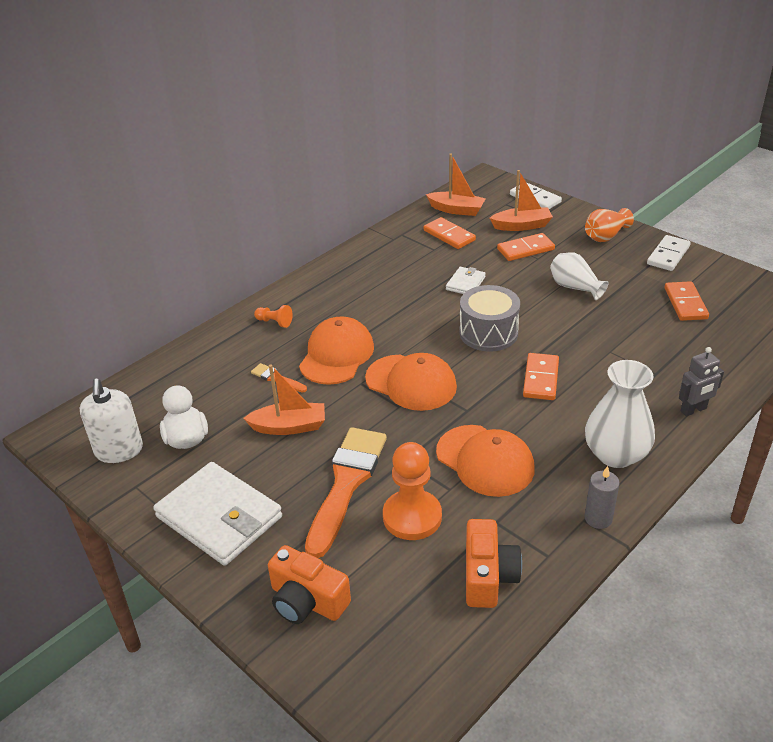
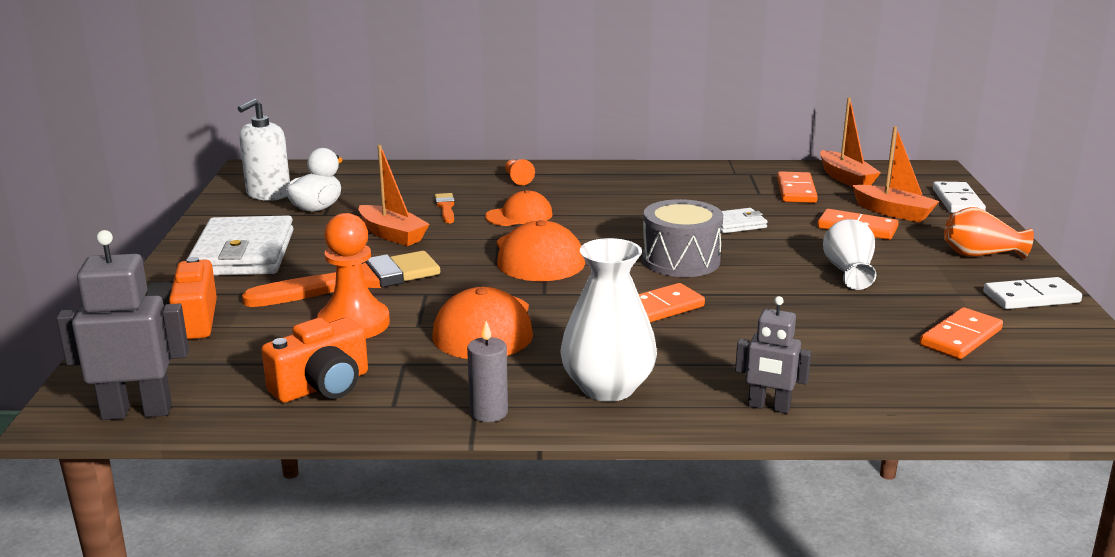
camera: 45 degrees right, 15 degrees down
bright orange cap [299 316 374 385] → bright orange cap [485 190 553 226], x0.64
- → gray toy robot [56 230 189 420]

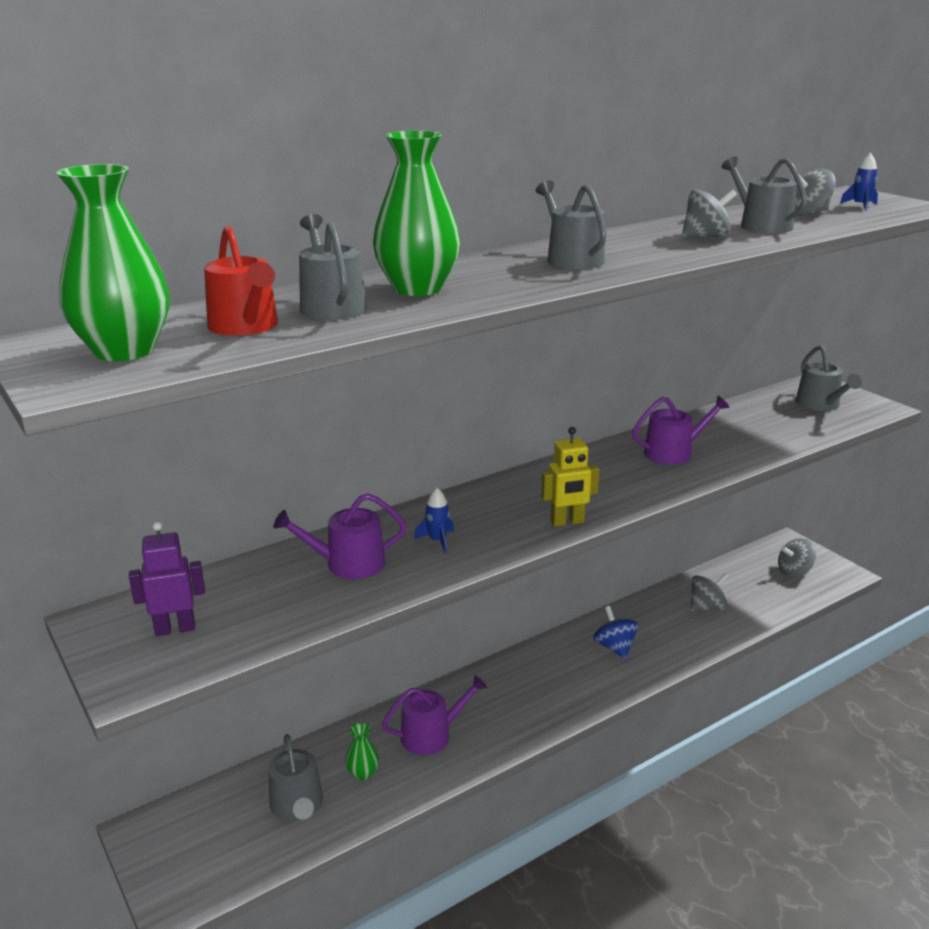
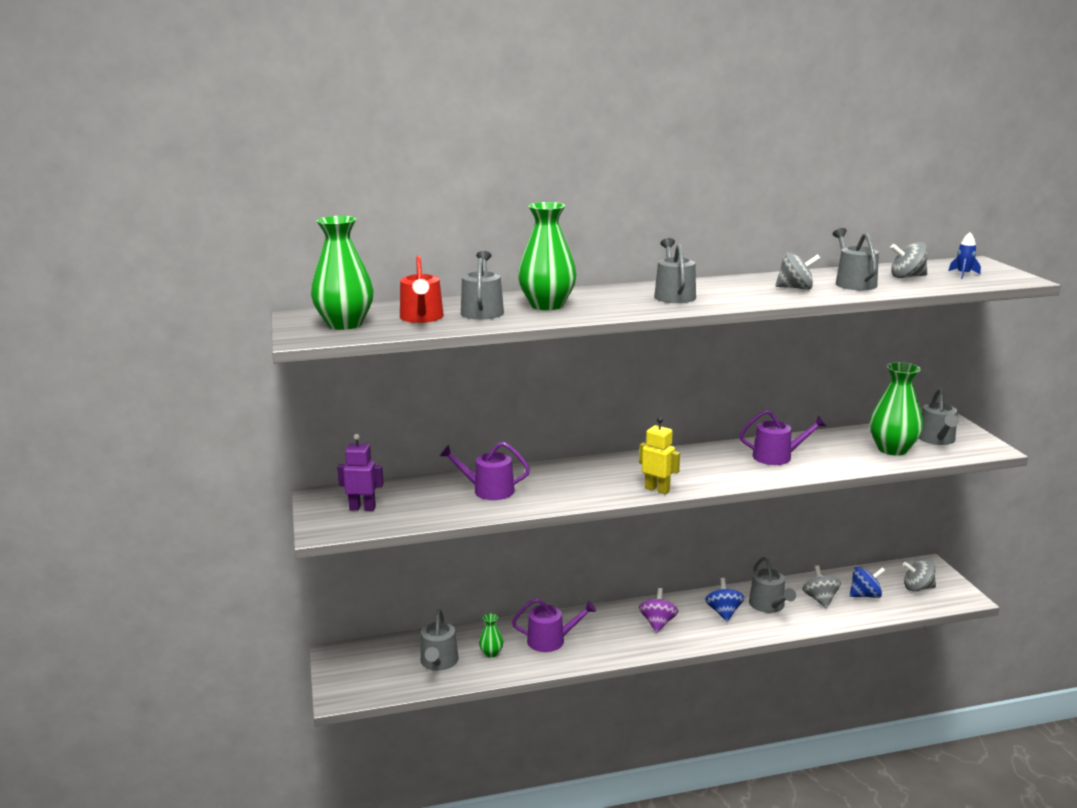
camera: 20 degrees right, 5 degrees down
blue spaceship [414 488 454 553] → -
yellow toy robot [541 427 600 527] → yellow toy robot [639 417 680 494], 150 degrees counterclockwise
gray spinning top [690 573 729 612] → gray spinning top [802 565 841 608], 90 degrees counterclockwise
- → royal purple spinning top [639 588 678 633]
- → gray watering can [749 557 796 613]
- → blue spinning top [850 567 886 598]
- → emerald flower vase [869 362 923 456]

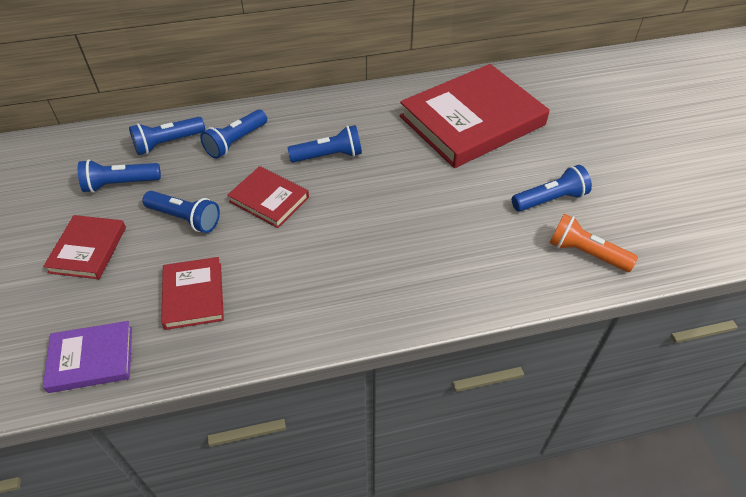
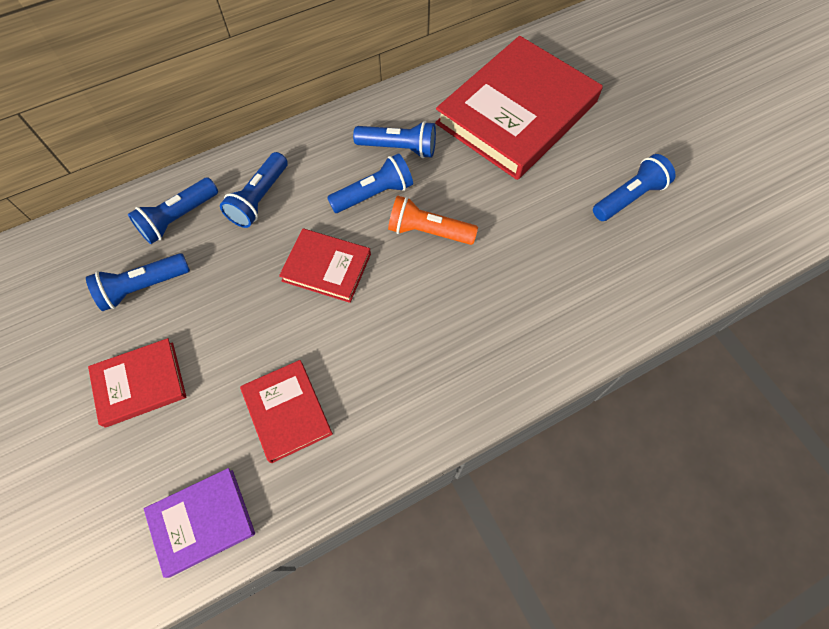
camera: 15 degrees left, 15 degrees up
crimson hardcover [43 215 126 279] → crimson hardcover [88 338 186 428], 75 degrees clockwise
blue torch [142 191 220 233] → blue torch [353 121 436 158], moved
bright orange torch [549 214 638 272] → bright orange torch [388 195 478 245], moved

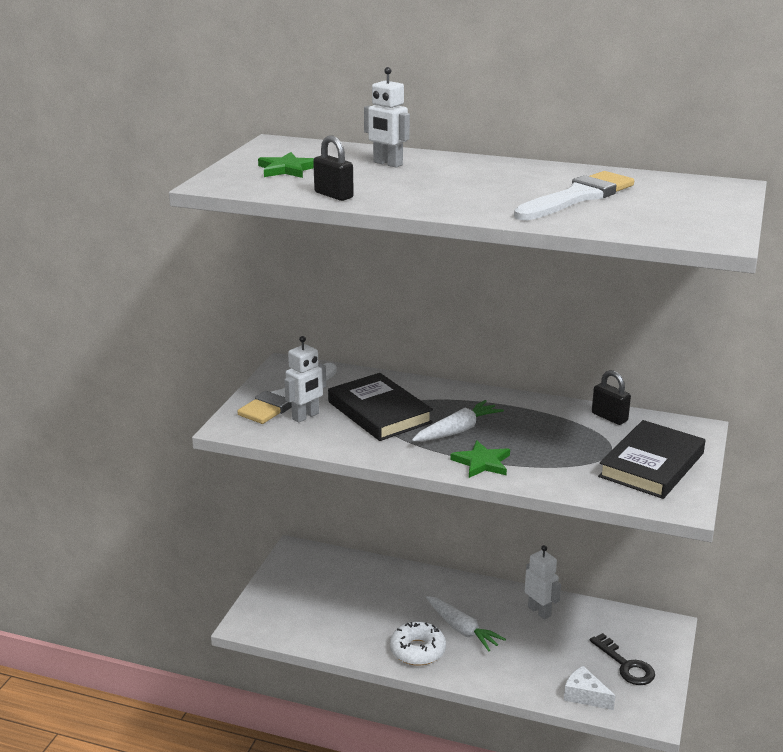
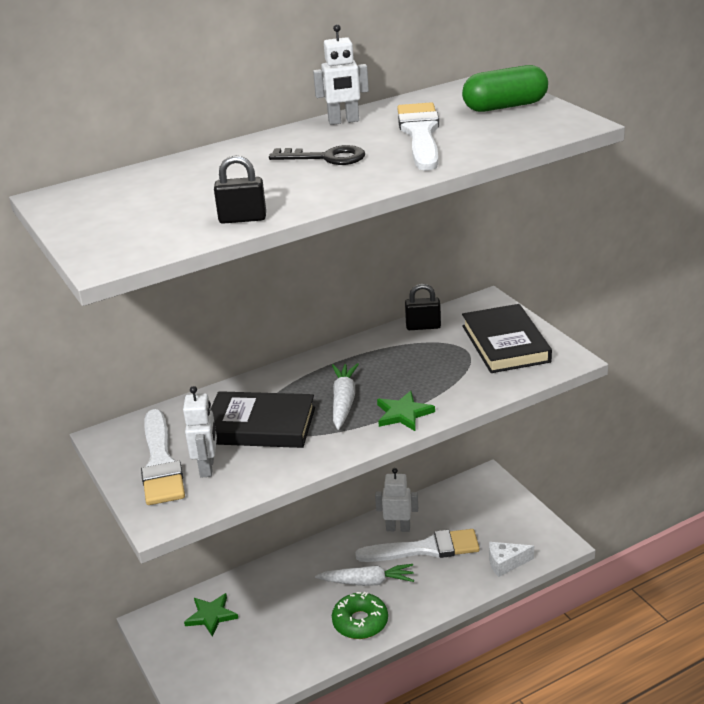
camera: 45 degrees left, 5 degrees up
emerald five-pointed star [258 152 314 178] → emerald five-pointed star [184 593 238 636], moved
pure white toy robot [364 67 410 168] → pure white toy robot [313 24 369 125], moved
pure white doughnut [390 622 446 666] → emerald doughnut [332 592 388 639]
black latchkey [590 633 655 685] → black latchkey [269 145 365 165], moved
- → pure white paint brush [355 529 480 562]
- → emerald pill [462 65 548 112]

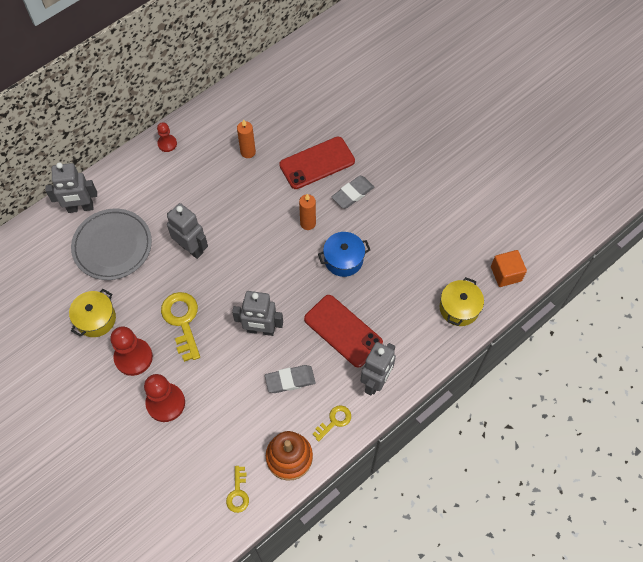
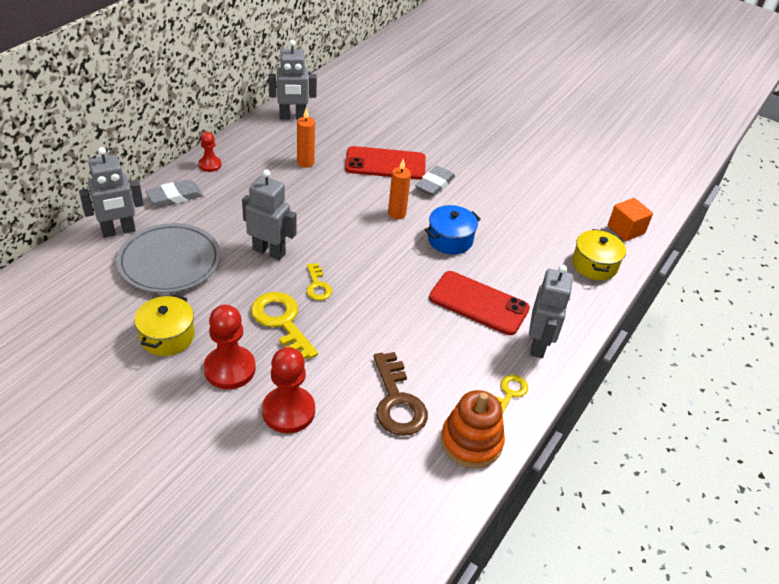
camera: 20 degrees left, 20 degrees down
yellow latchkey [226 466 249 513] → yellow latchkey [306 263 332 301], moved
gray toy robot [232 291 283 336] → gray toy robot [268 40 317 119], moved
gray pencil eraser [265 365 316 393] → gray pencil eraser [146 180 203 207], moved
crimson smartphone [279 137 355 189] → crimson smartphone [345 146 426 180], 45 degrees clockwise
- → dark brown latchkey [373 352 428 436]

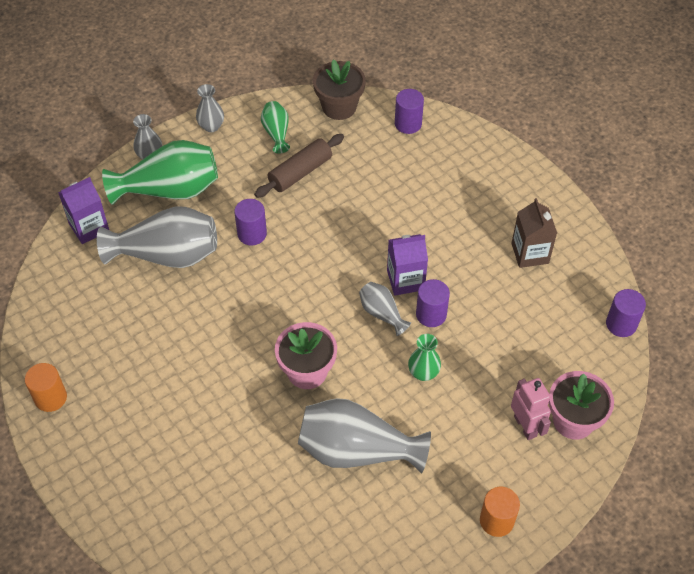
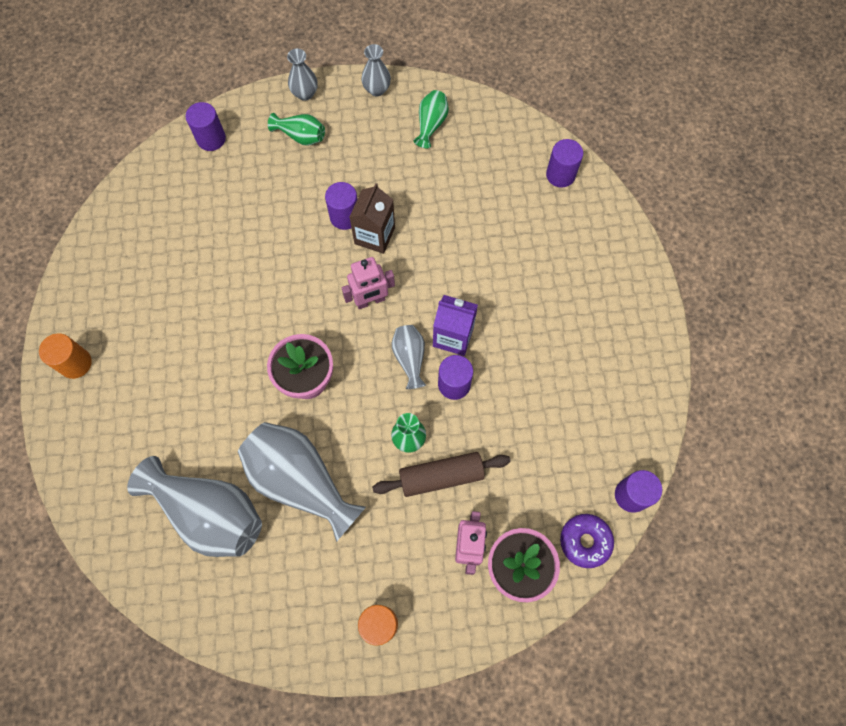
camera: 30 degrees right, 15 degrees up
bright orange cylinder [25 363 67 412] → bright orange cylinder [39 333 92 379], moved
royal purple carton [58 177 110 244] → royal purple cylinder [185 102 226 151]
gray flower vase [97 207 217 268] → gray flower vase [127 456 262 557], moved
emerald flower vase [102 140 218 205] → emerald flower vase [268 113 325 146], x0.50
dark brown rolling pin [254 134 344 198] → dark brown rolling pin [372 452 511 497], moved
dark brown plant pot [313 59 366 120] → -
dark brown carton [511 198 557 268] → dark brown carton [349 183 395 254], moved
- → pink toy robot [342 257 395 309]
- → royal purple doughnut [560 514 614 568]

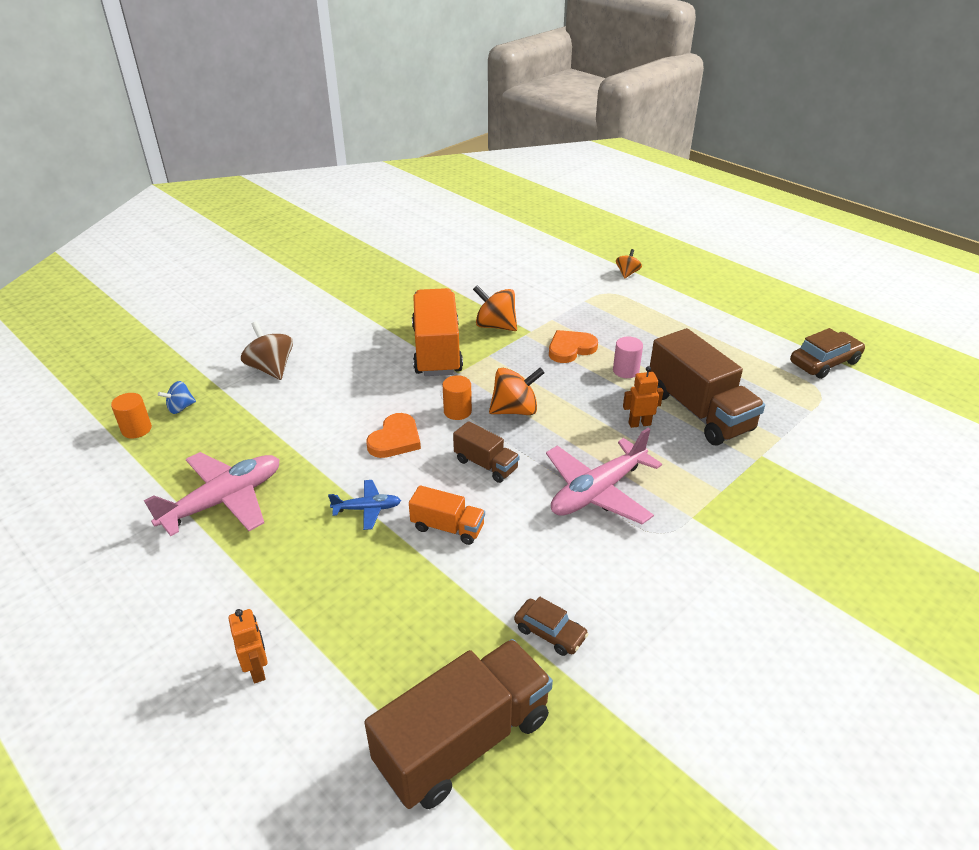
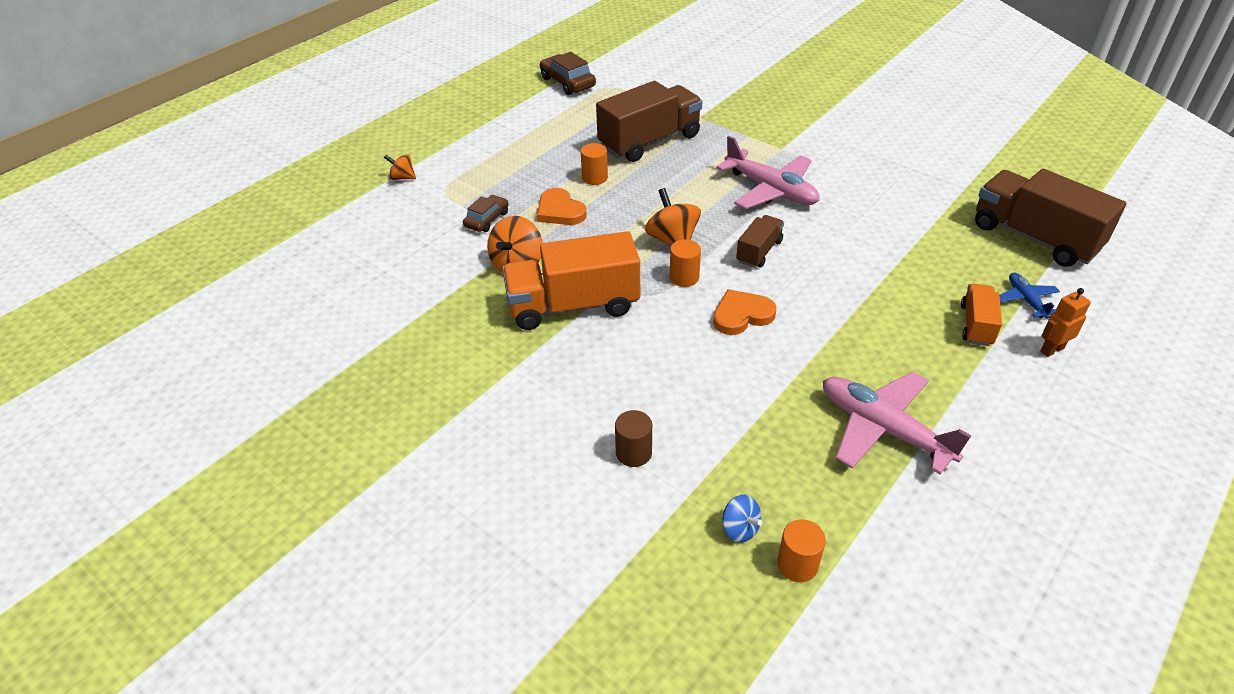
camera: 95 degrees left, 5 degrees up
dark brown spinning top [241 321 293 380] → dark brown cylinder [615 410 652 467]
blue toy plane [328 480 401 530] → blue toy plane [999 272 1060 318], moved
bright orange heart [366 413 421 458] → bright orange heart [713 289 776 335], 45 degrees counterclockwise
bright orange toy truck [409 485 485 545] → bright orange toy truck [961 283 1002 346], moved
dark brown car [514 596 588 656] → dark brown car [463 195 509 232], moved
pink cylinder [613 336 643 378] → bright orange cylinder [581 143 608 185]
bright orange toy robot [623 366 663 428] → -

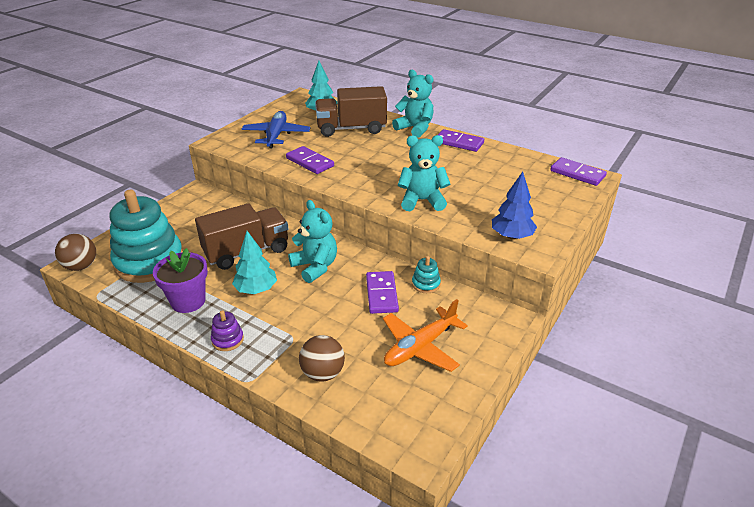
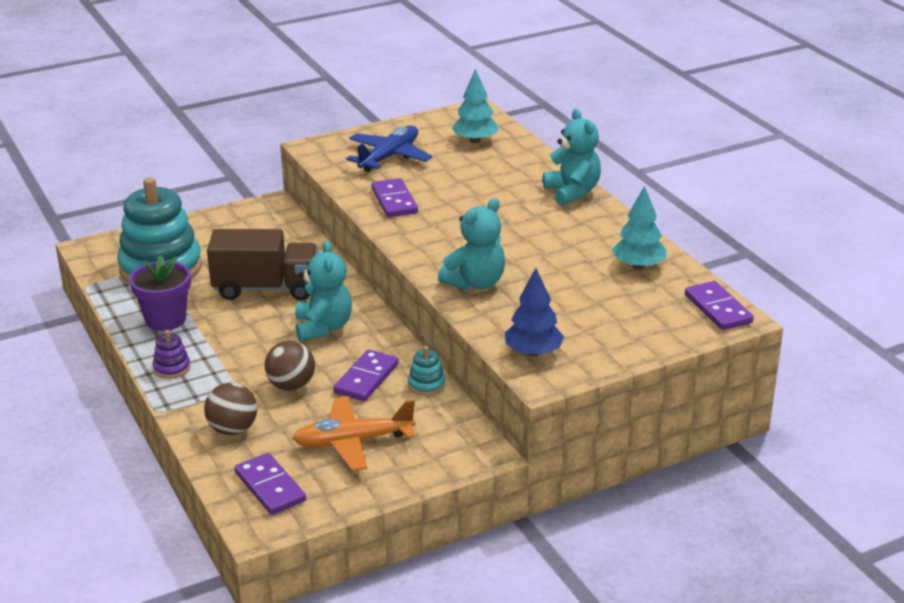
camera: 30 degrees right, 5 degrees down
dark brown ball [55 234 96 271] → dark brown ball [265 341 315 391], moved
turquoise toy tree [232 231 277 294] → turquoise toy tree [612 186 667 269], moved
dark brown toy truck [315 86 387 137] → -
turquoise teddy [398 135 450 211] → turquoise teddy [438 198 505 290], 105 degrees clockwise
royal purple domino tile [438 129 484 152] → royal purple domino tile [235 453 306 515], moved

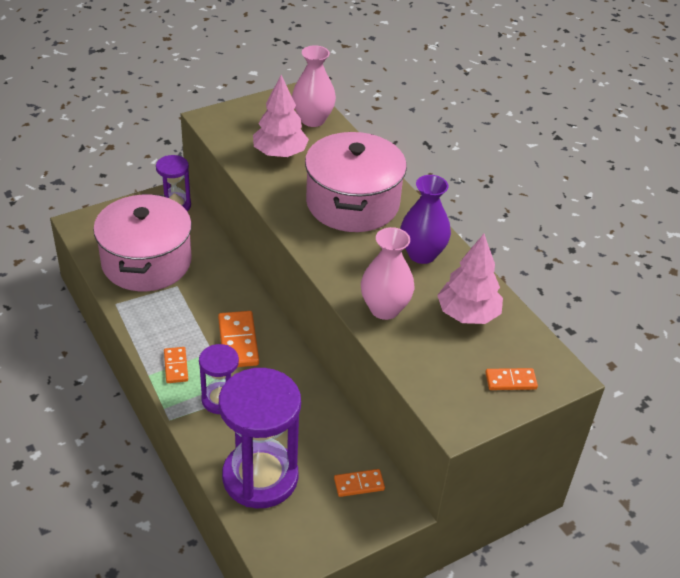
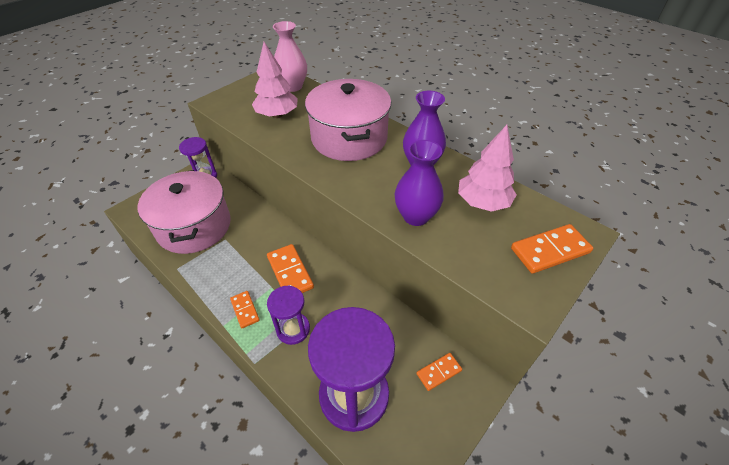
camera: 15 degrees left, 5 degrees up
pink flower vase [361 227 414 320] → royal purple flower vase [395 140 444 226]
bright orange domino tile [485 368 538 390] → bright orange domino tile [511 224 593 274], x1.65

